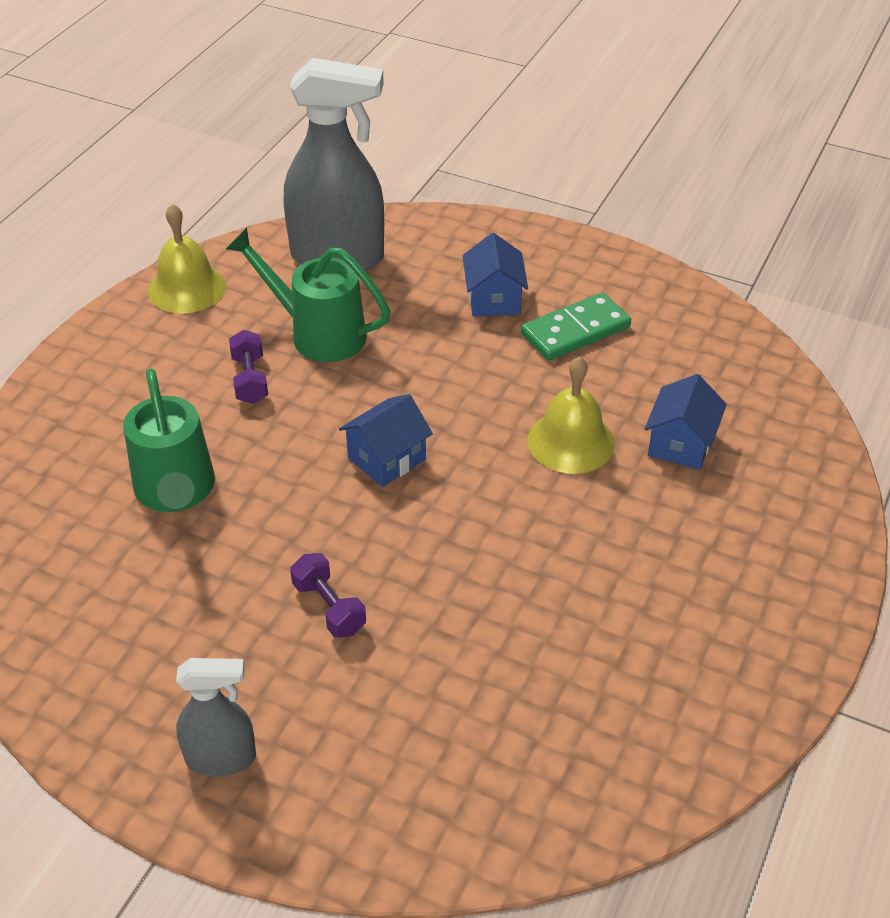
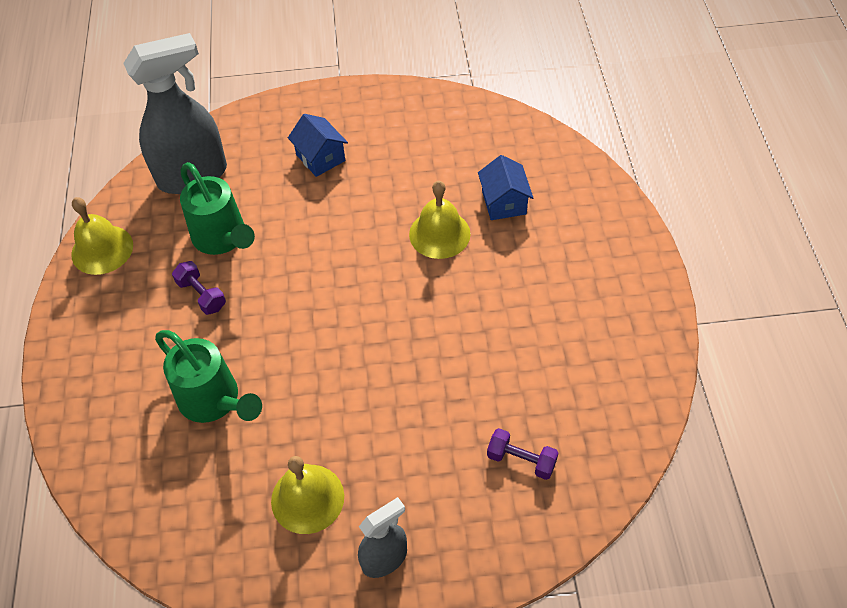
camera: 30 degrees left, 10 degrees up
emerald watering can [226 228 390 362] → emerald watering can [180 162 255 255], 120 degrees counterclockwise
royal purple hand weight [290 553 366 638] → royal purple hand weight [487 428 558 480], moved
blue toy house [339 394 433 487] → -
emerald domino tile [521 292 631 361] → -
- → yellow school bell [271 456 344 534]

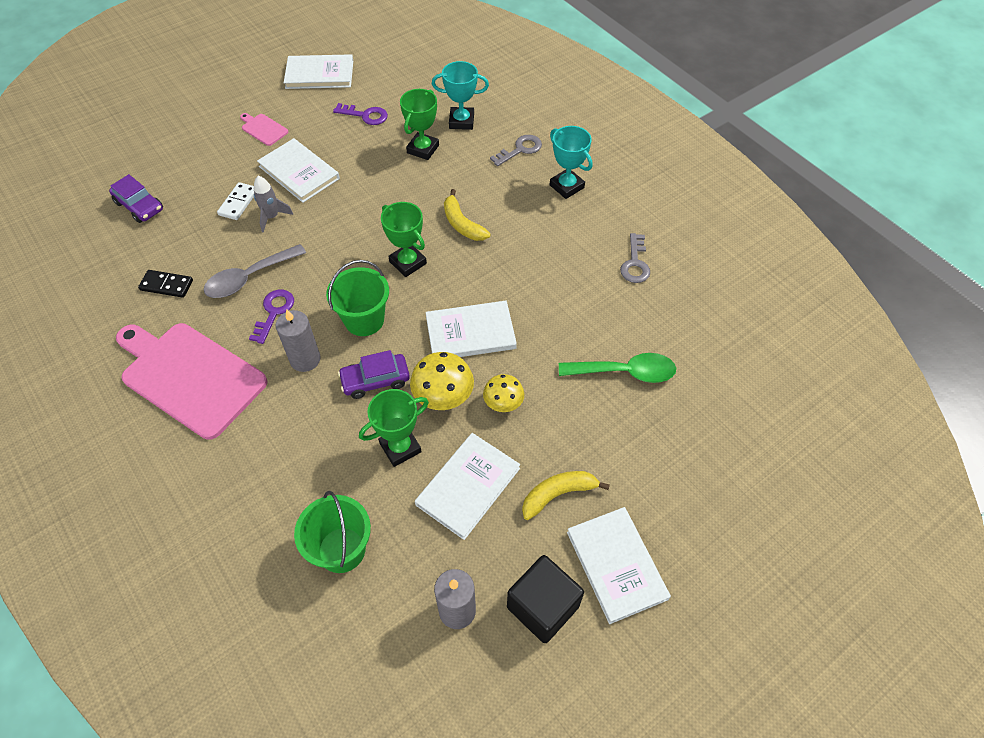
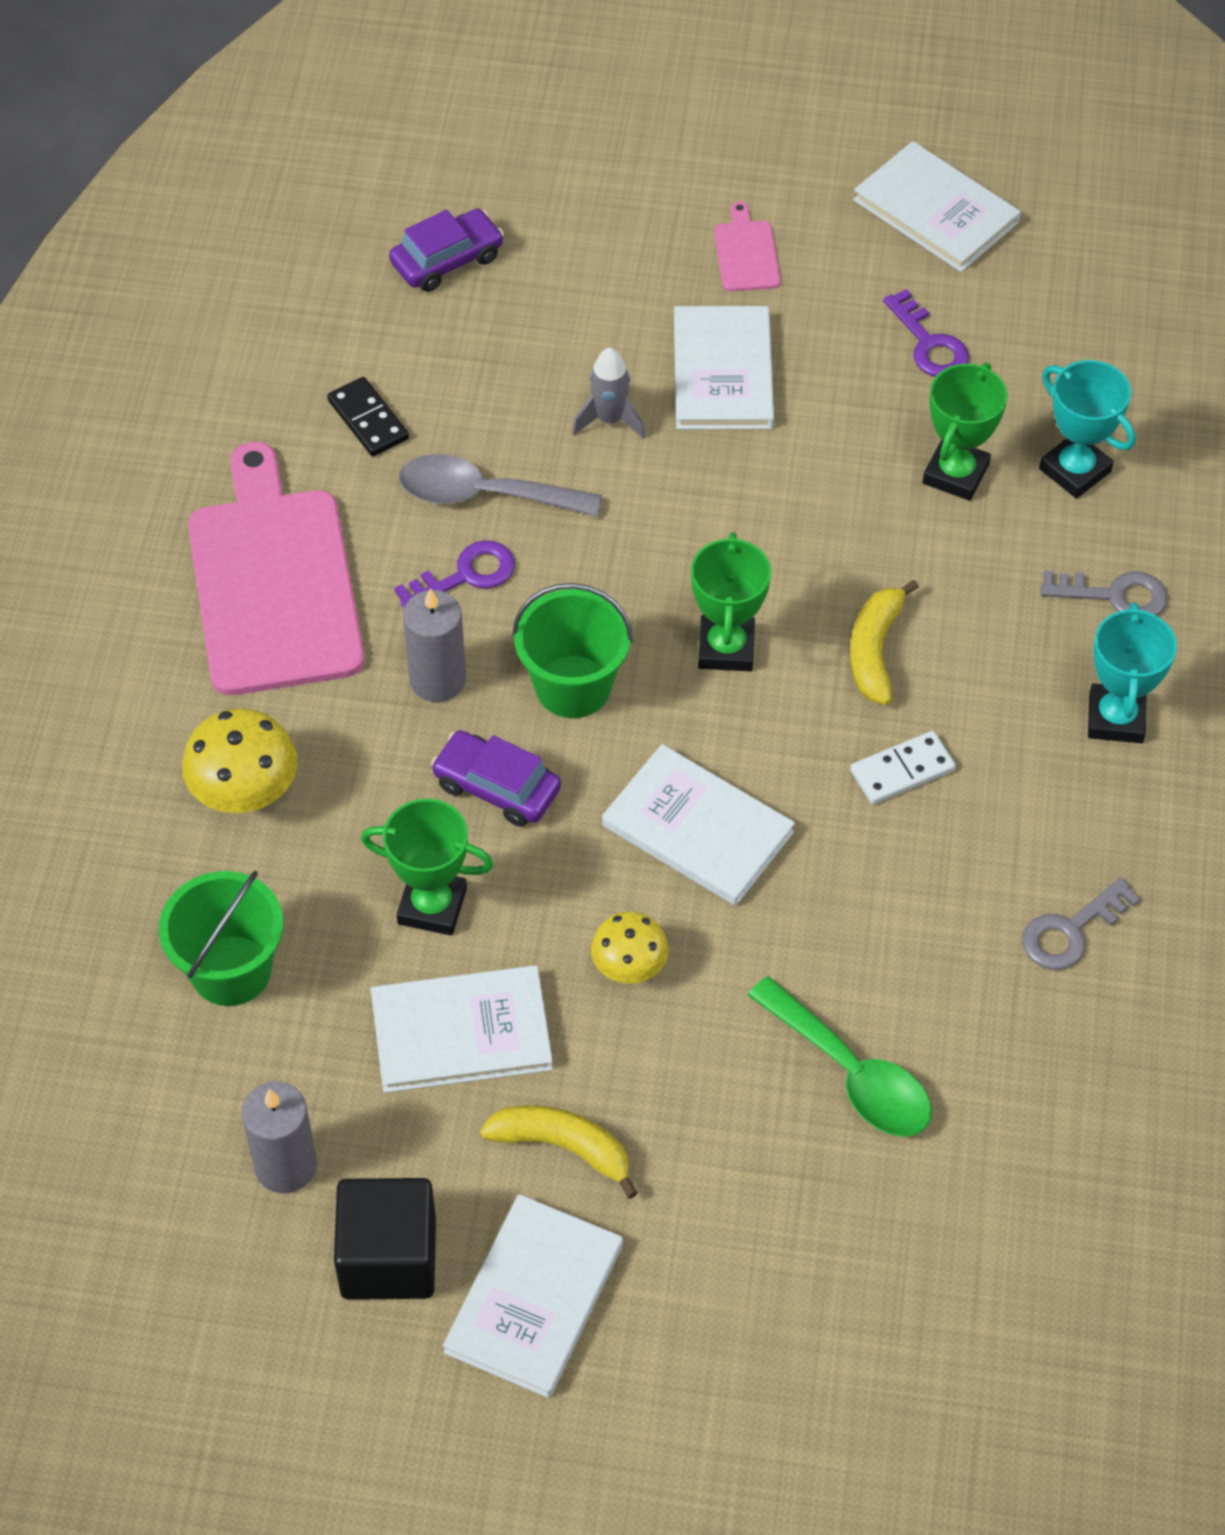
camera: 45 degrees right, 0 degrees up
royal purple car [109 174 163 223] → royal purple car [389 208 504 292], 120 degrees counterclockwise
pure white domino tile [217 182 254 220] → pure white domino tile [850 731 956 804], moved
emerald award cup [400 89 439 160] → emerald award cup [923 363 1007 501], 45 degrees counterclockwise
yellow fungus [410 352 474 410] → yellow fungus [182 708 297 813], moved

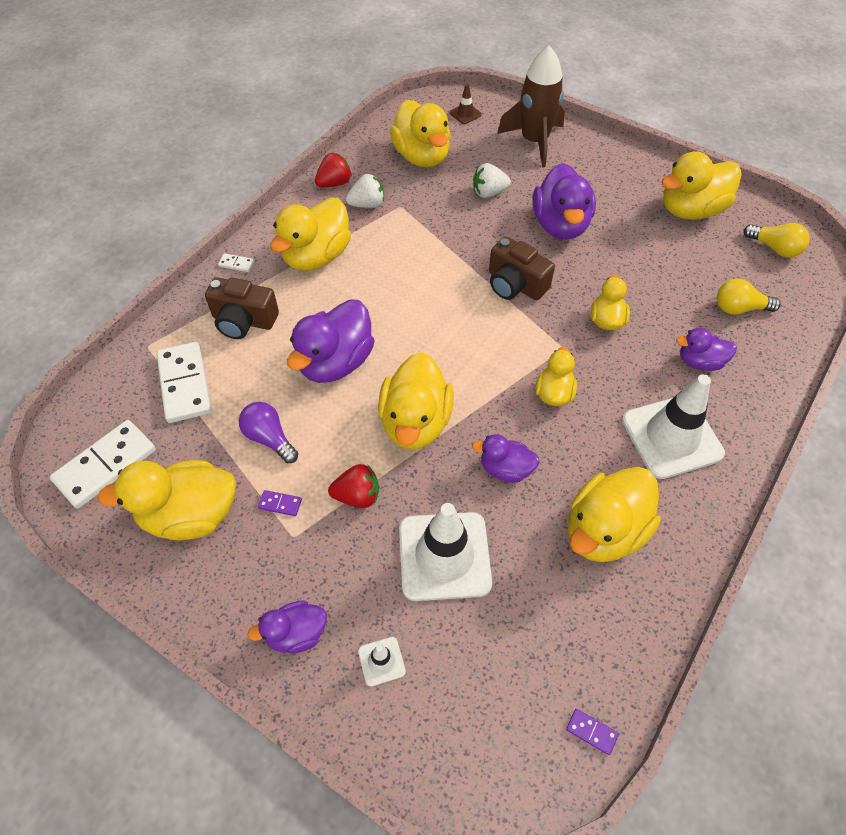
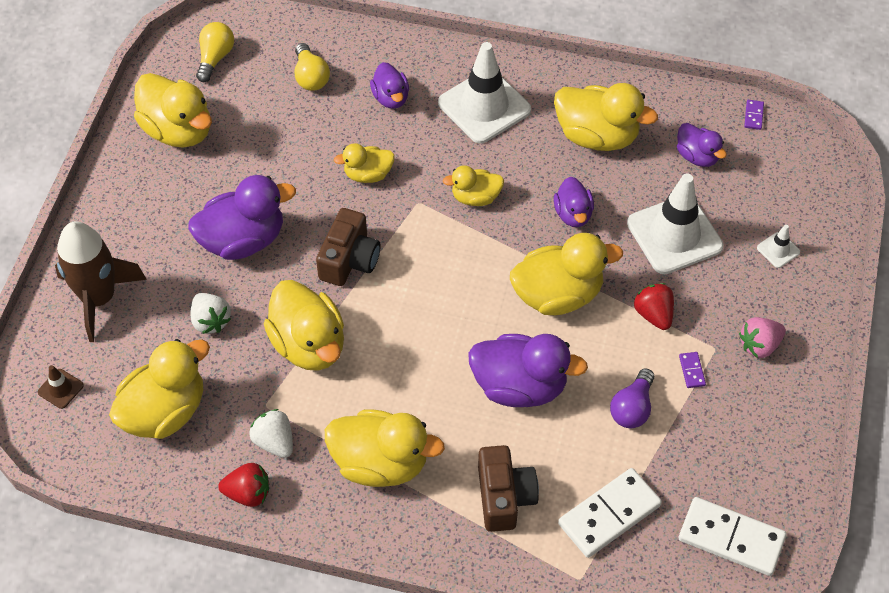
camera: 110 degrees left, 0 degrees up
yellow rubber duck [97 460 236 540] → yellow rubber duck [264 280 344 371], moved
pure white domino tile [218 253 254 272] → -
royal purple rubber duck [248 600 327 653] → royal purple rubber duck [677 123 727 167], moved
crimson toy strawberry [315 153 352 187] → crimson toy strawberry [218 463 269 507], 150 degrees clockwise
- → pink toy strawberry [739 317 786 358]

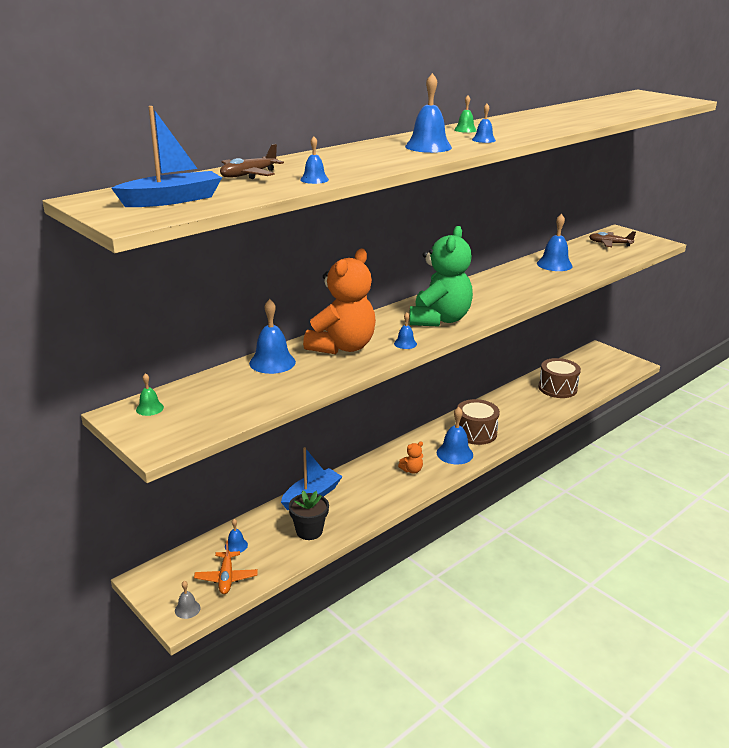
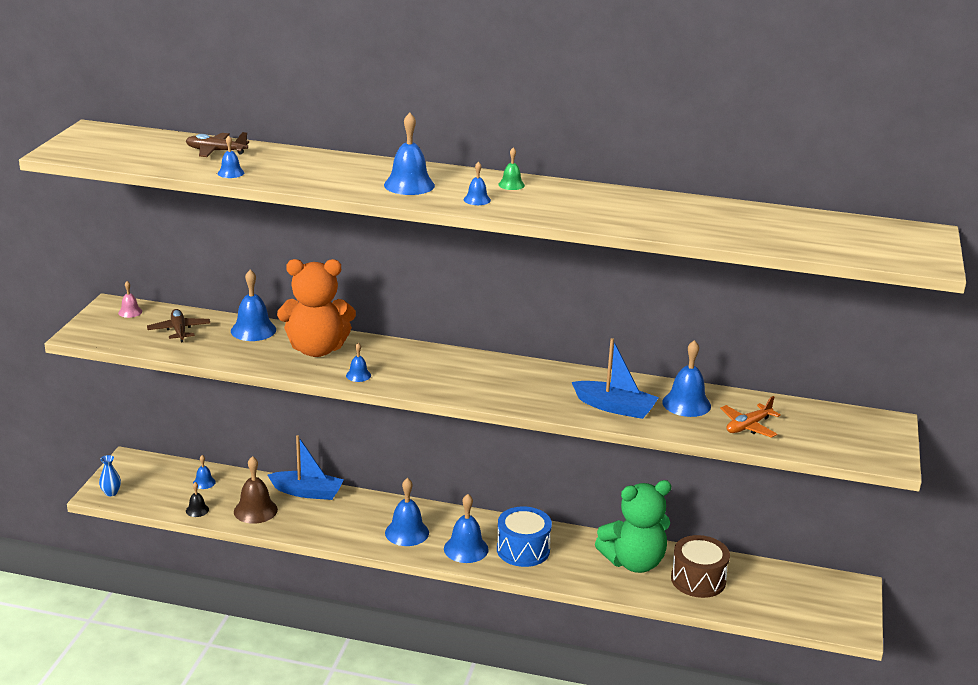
camera: 55 degrees right, 0 degrees up
blue toy boat [111 106 222 207] → blue toy boat [572 338 659 419], moved
emerald school bell [136 373 164 416] → pink school bell [118 281 142 318]
gray school bell [175 581 201 619] → blue flower vase [99 455 121 496]
bright orange toy plane [194 541 258 594] → bright orange toy plane [720 396 781 438], moved
black plant pot [289 491 329 540] → dark brown school bell [234 456 278 524]
bright orange teddy [398 442 423 474] → blue school bell [385 478 429 546]
emerald teddy [409 226 473 327] → emerald teddy [595 480 672 573], moved
dark brown toy drum [457 399 500 445] → blue toy drum [497 506 552 567]
dark brown toy plane [589 231 636 247] → dark brown toy plane [147 309 210 342], moved
- → black school bell [186 482 209 517]

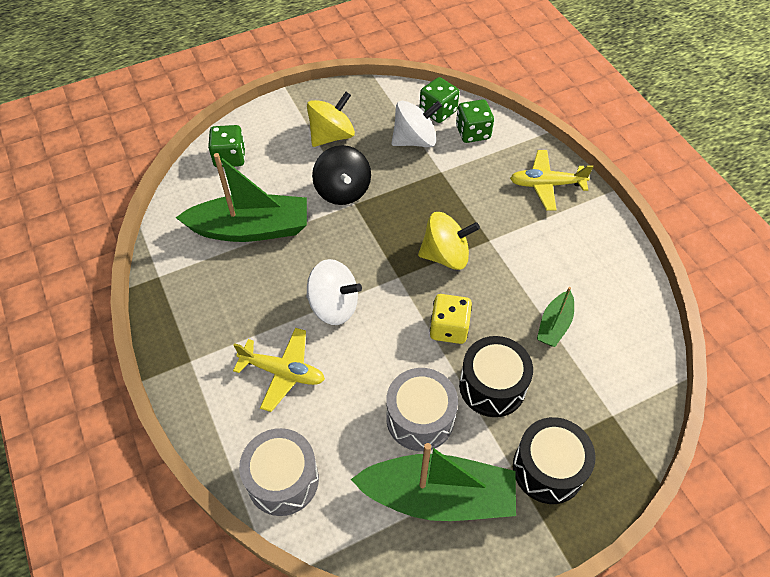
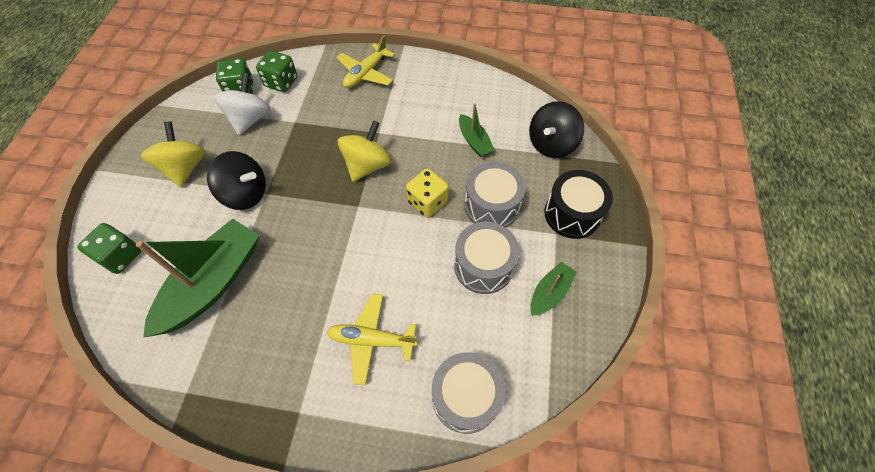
camera: 55 degrees left, 5 degrees up
yellow toy plane [233 328 325 412] → yellow toy plane [326 293 418 386], 135 degrees counterclockwise
pure white spinning top [306 259 362 325] → -
emerald toy boat [351 443 516 521] → emerald toy boat [530 261 577 316], x0.50
black toy drum [459 336 533 417] → gray toy drum [464 162 526 227]
- → black spinning top [529 101 584 158]

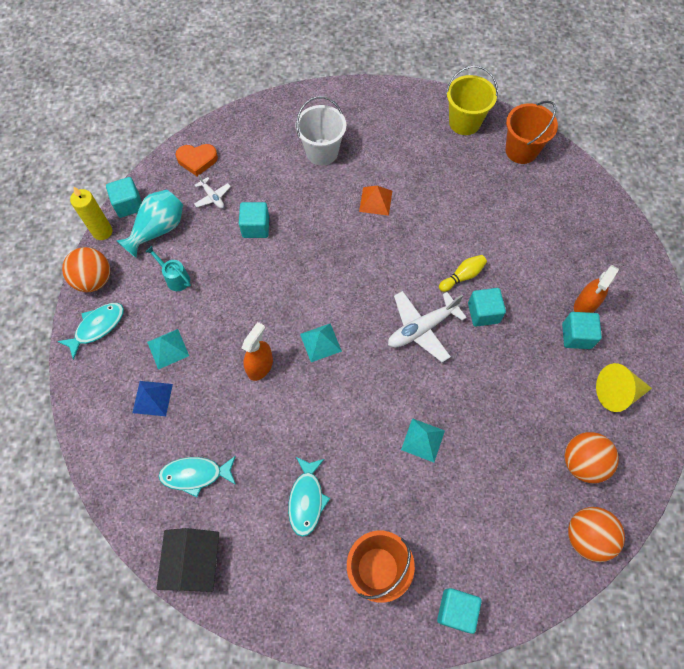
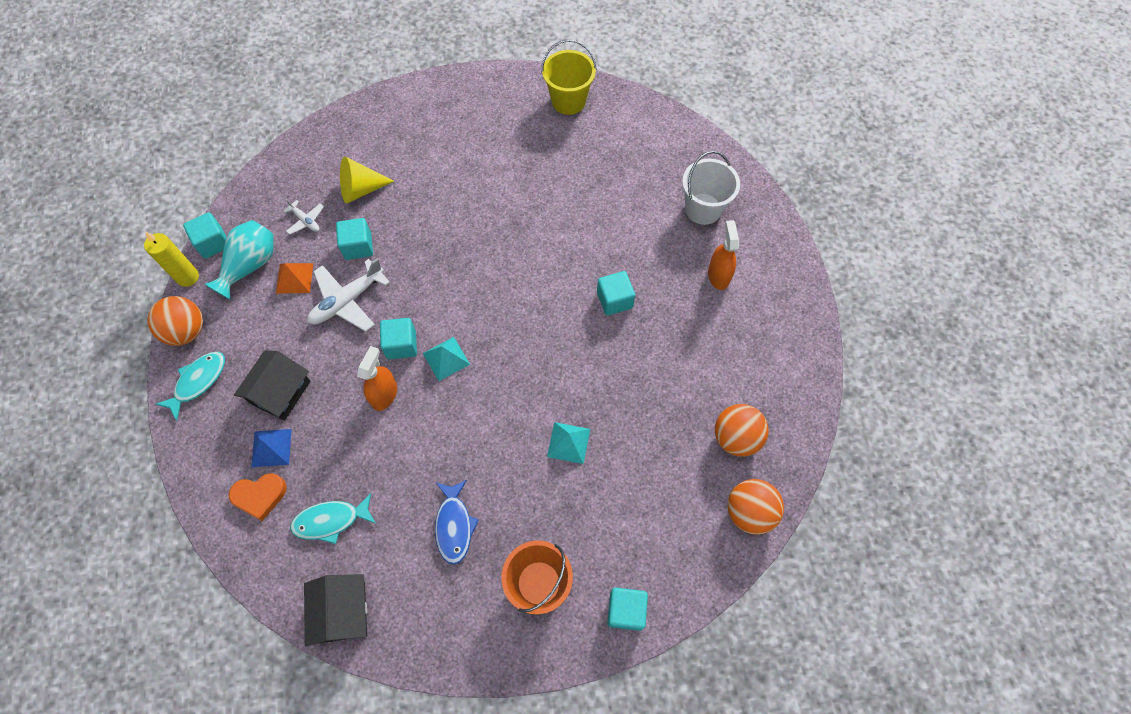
camera: 10 degrees left, 0 degrees up
turquoise watering can [145 246 191 291] → -
turquoise pyramid shape [147 329 189 370] → black toy house [234 350 310 421]
bright orange heart [176 144 218 176] → bright orange heart [229 473 287 521], moved
turquoise toy fish [288 457 330 537] → blue toy fish [435 480 479 565]
pure white bucket [295 96 347 165] → pure white bucket [682 151 740 225], moved
bright orange pyramid shape [359 186 392 216] → bright orange pyramid shape [276 263 313 294], moved
pure white toy plane [388 291 467 362] → pure white toy plane [307 258 390 332], moved
yellow bowling pin [439 255 487 292] → -
bright orange bucket [505 101 558 164] → -
turquoise solid cube [562 312 602 349] → turquoise solid cube [380 318 417 359], moved
bright orange sprayer [574 265 619 313] → bright orange sprayer [708 220 739 290], 150 degrees clockwise
yellow cone shape [596 363 652 412] → yellow cone shape [340 157 394 203], moved

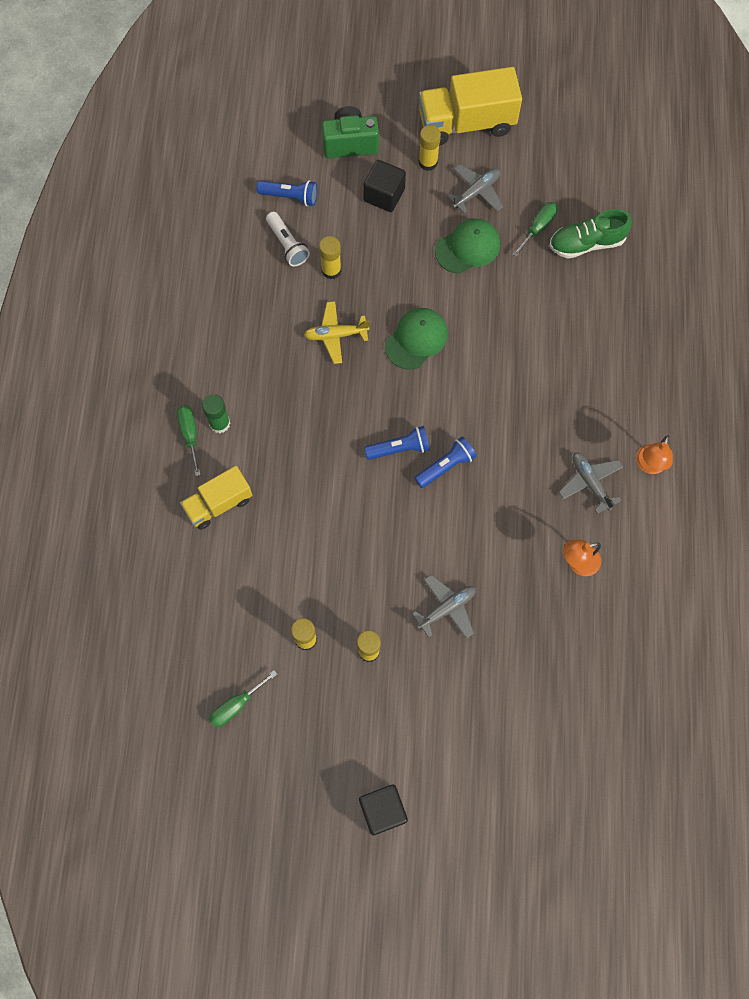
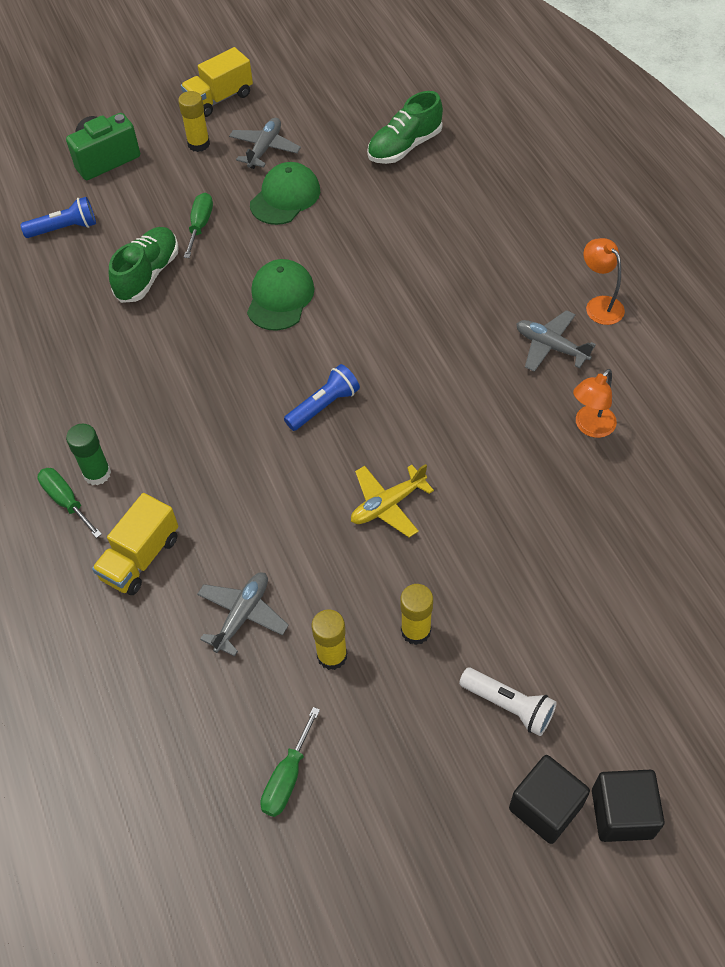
camera: 25 degrees left, 15 degrees down
pure white torch [266 212 310 266] → pure white torch [459 668 557 736], moved
yellow toy plane [304 301 370 364] → yellow toy plane [351 464 434 537], moved
yellow glue [319 236 341 280] → emerald lace-up shoe [109 227 179 303]
black solid cube [363 160 406 212] → black solid cube [592 770 665 842], moved
gray toy plane [412 575 476 639] → gray toy plane [197 573 289 657], moved
blue torch [415 436 477 488] → -
yellow toy truck [419 67 522 146] → yellow toy truck [181 47 253 117], x0.63
emerald screwdriver [512 202 558 257] → emerald screwdriver [184 193 213 258], moved
bright orange reading lamp [636 435 673 474] → bright orange reading lamp [583 238 625 325], 150 degrees clockwise

